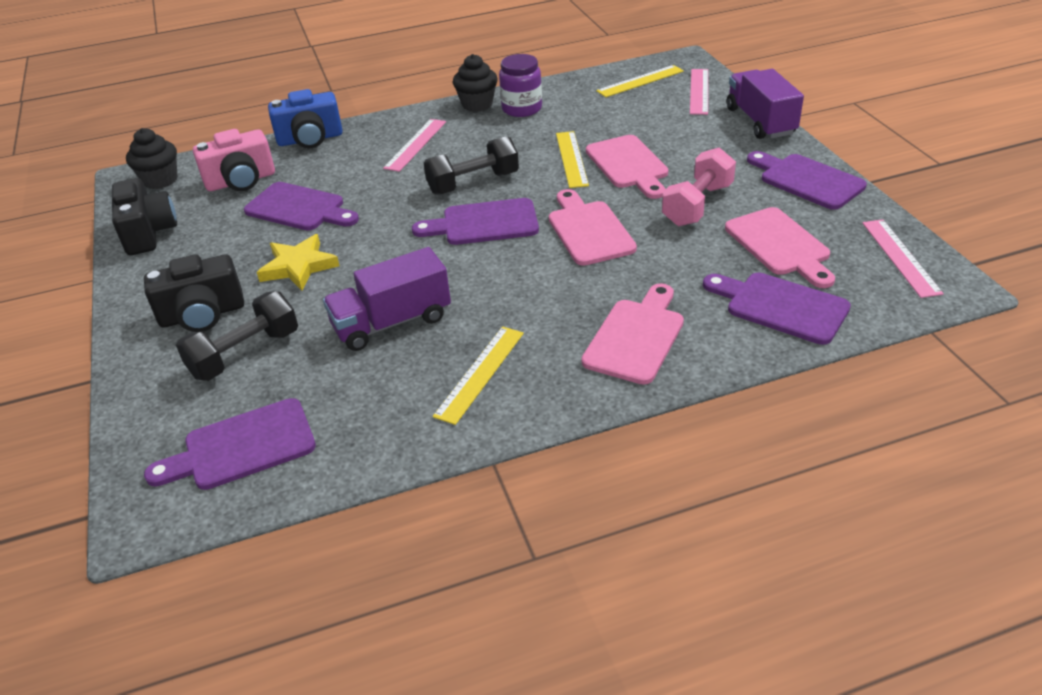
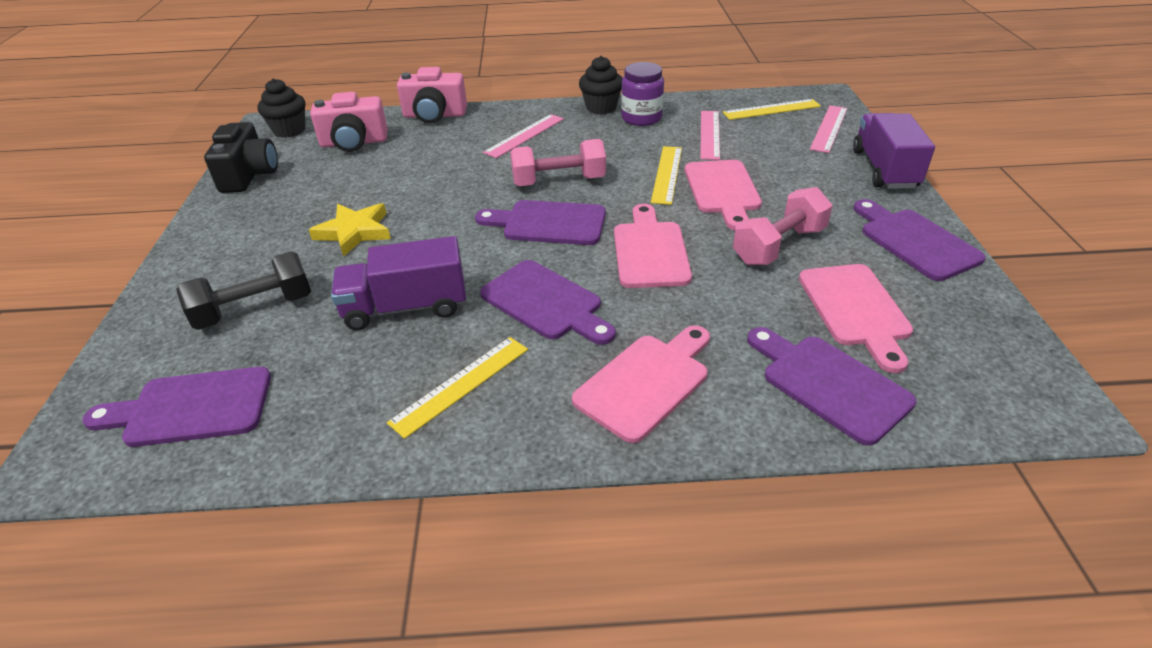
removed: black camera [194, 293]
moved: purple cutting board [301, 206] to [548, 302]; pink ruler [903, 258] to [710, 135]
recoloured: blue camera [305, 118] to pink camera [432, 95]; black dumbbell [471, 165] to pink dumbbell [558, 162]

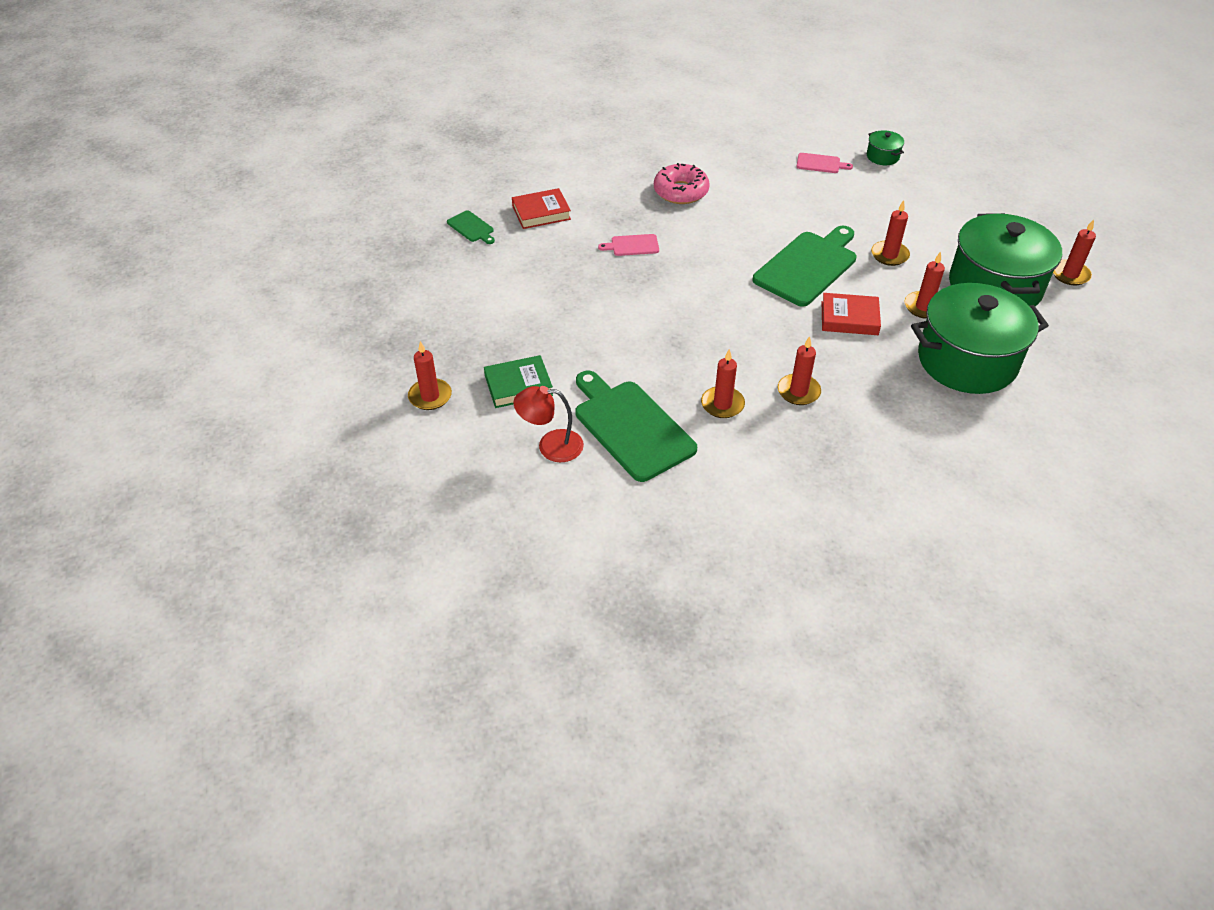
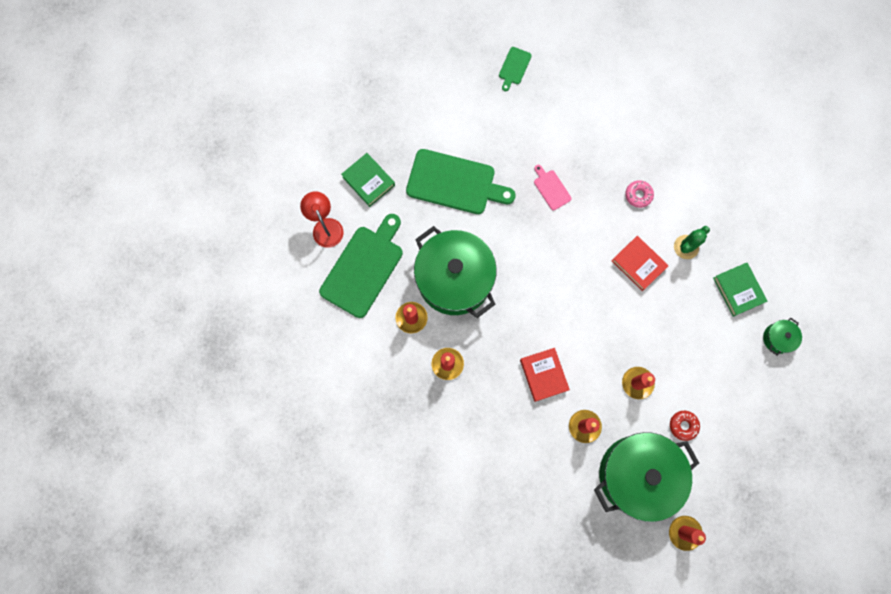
removed: red candle [430, 375]
added: green cactus [692, 242]; red donut [685, 426]
moved: red book [541, 208] to [640, 263]; green cutting board [804, 266] to [461, 181]; green pot [980, 338] to [455, 272]
replaced: pink cutting board [824, 163] to green book [740, 290]
resized: pink donut [682, 183] = [639, 194] x0.58

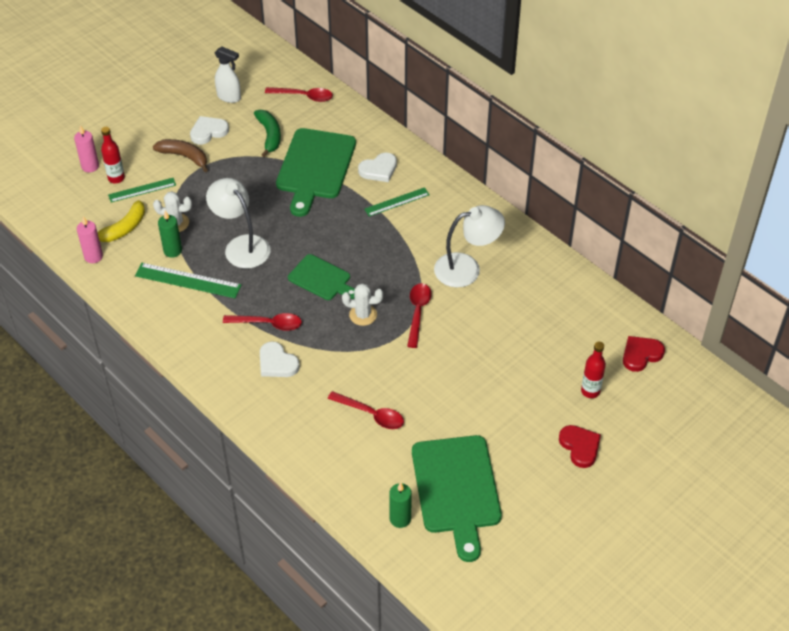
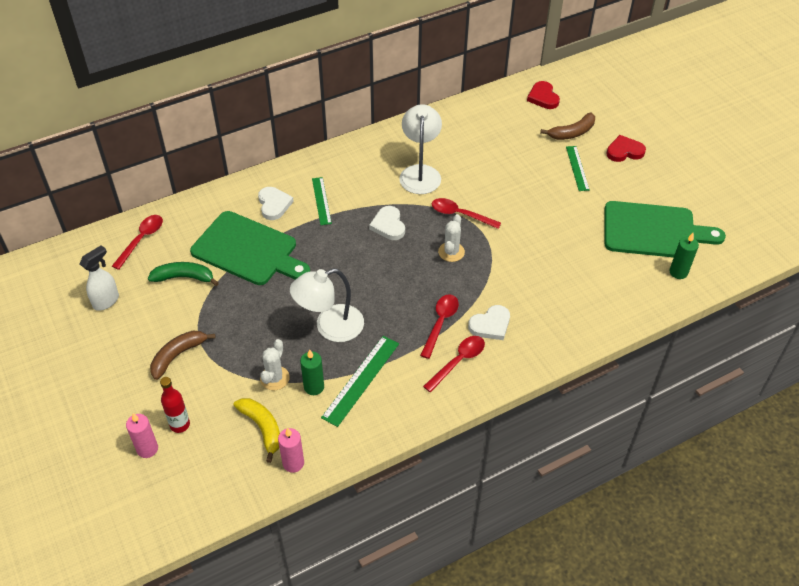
removed: green cutting board [321, 277]
moved: white heart [209, 130] to [387, 223]; green ruler [142, 190] to [578, 168]; red spoon [366, 410] to [454, 364]
replaced: red bottle [593, 370] to brown banana [567, 126]

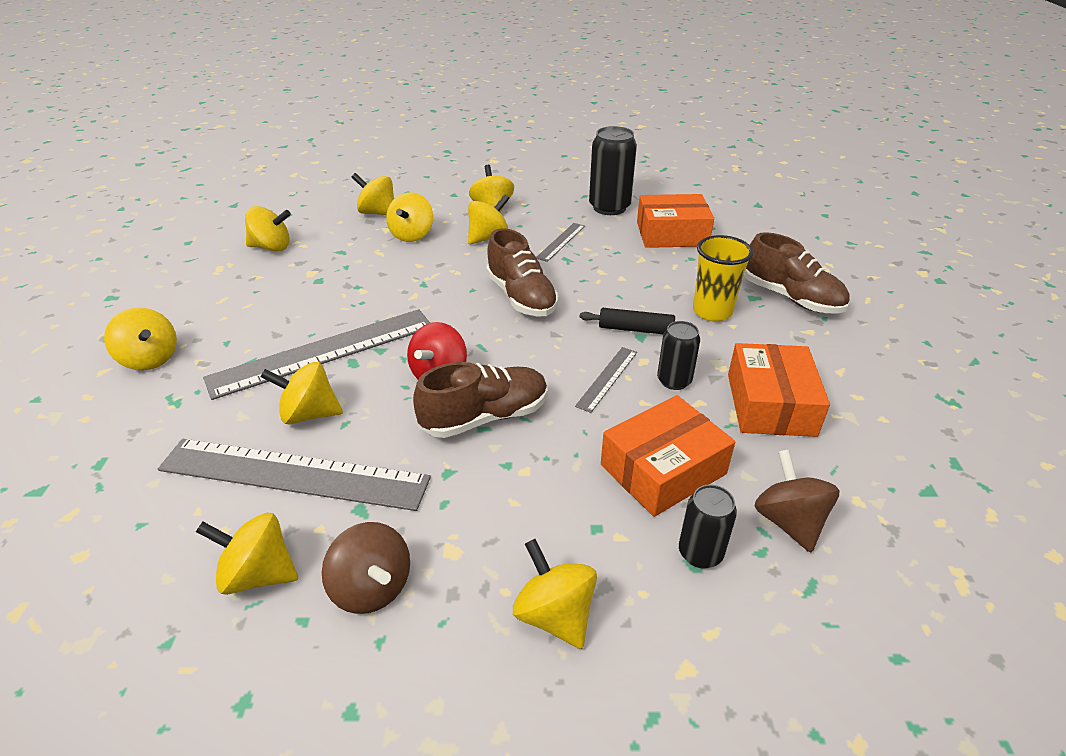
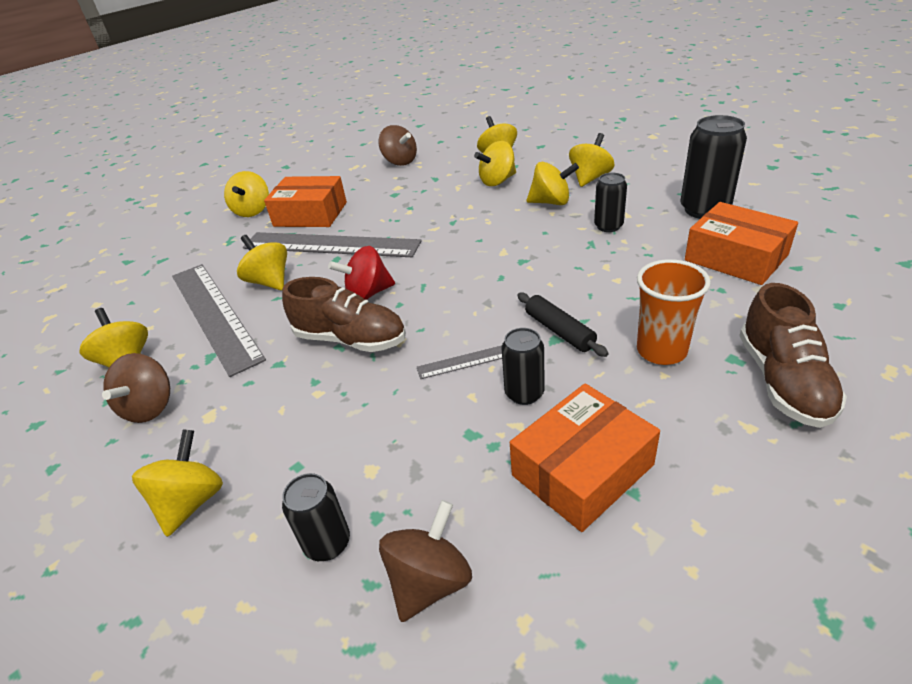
removed: brown shoe [522, 272]
moved: orange box [668, 456] to [305, 201]
replaced: grey ruler [560, 242] to black can [610, 202]
recoloured: yellow spinning top [268, 229] to brown spinning top [398, 145]; yellow cup [723, 278] to orange cup [674, 312]

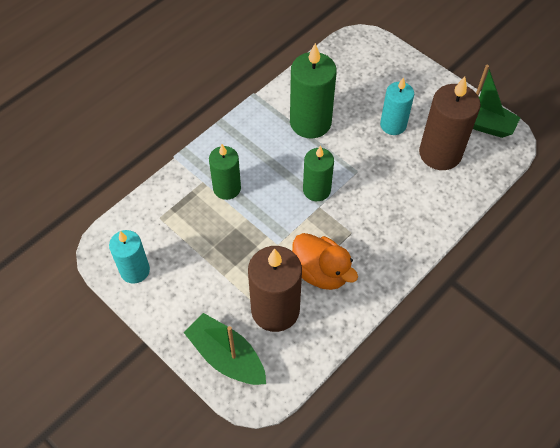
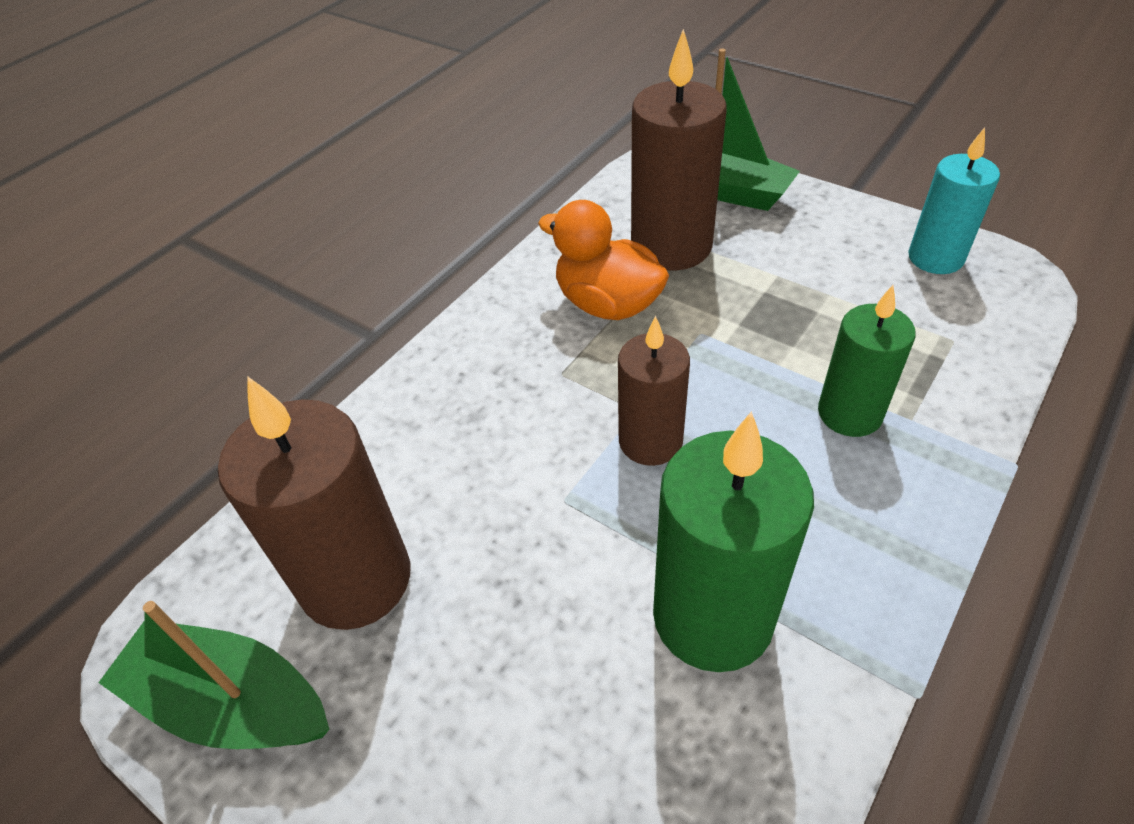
removed: turquoise candle [397, 106]
recoloured: green candle [318, 173] to brown candle [654, 391]

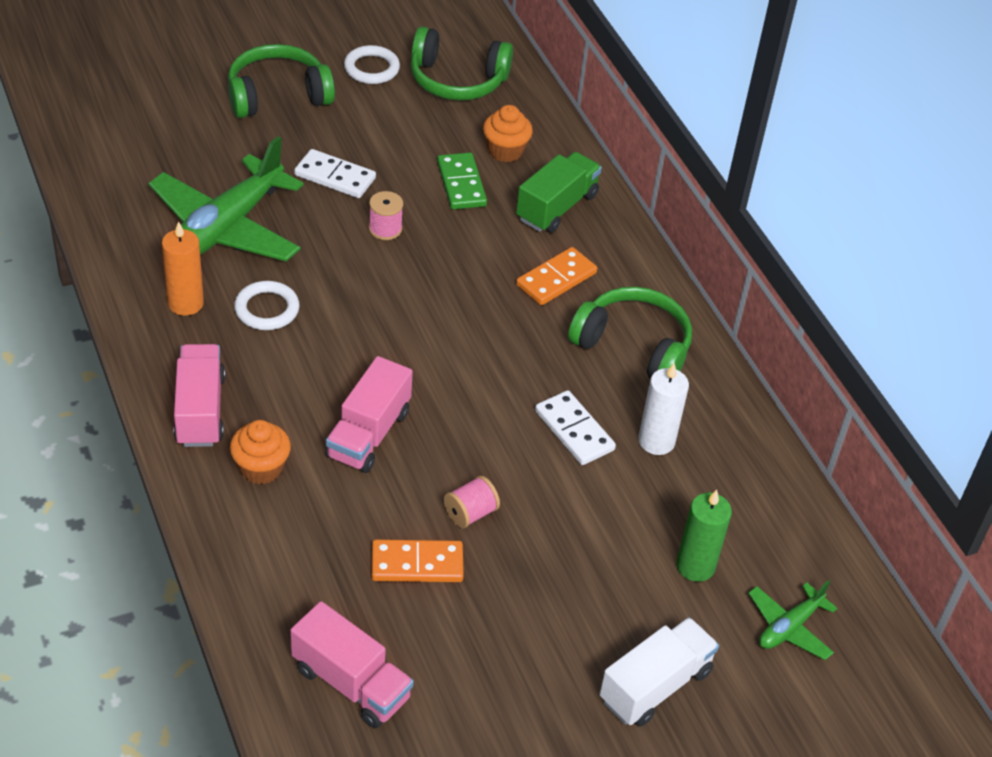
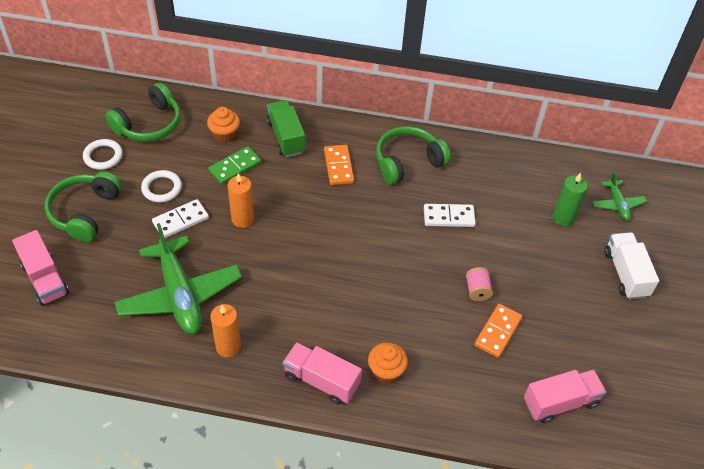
removed: white candle [663, 409]
moved: white ring [267, 305] to [161, 186]; pink truck [369, 414] to [40, 268]
replaced: pink spool [386, 215] to orange candle [241, 200]
turned: green domino [462, 181] = [234, 165] 60 degrees counterclockwise

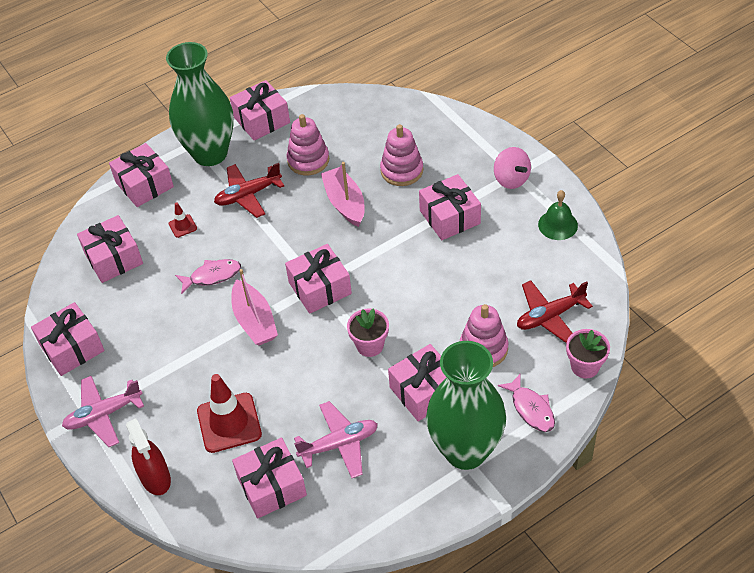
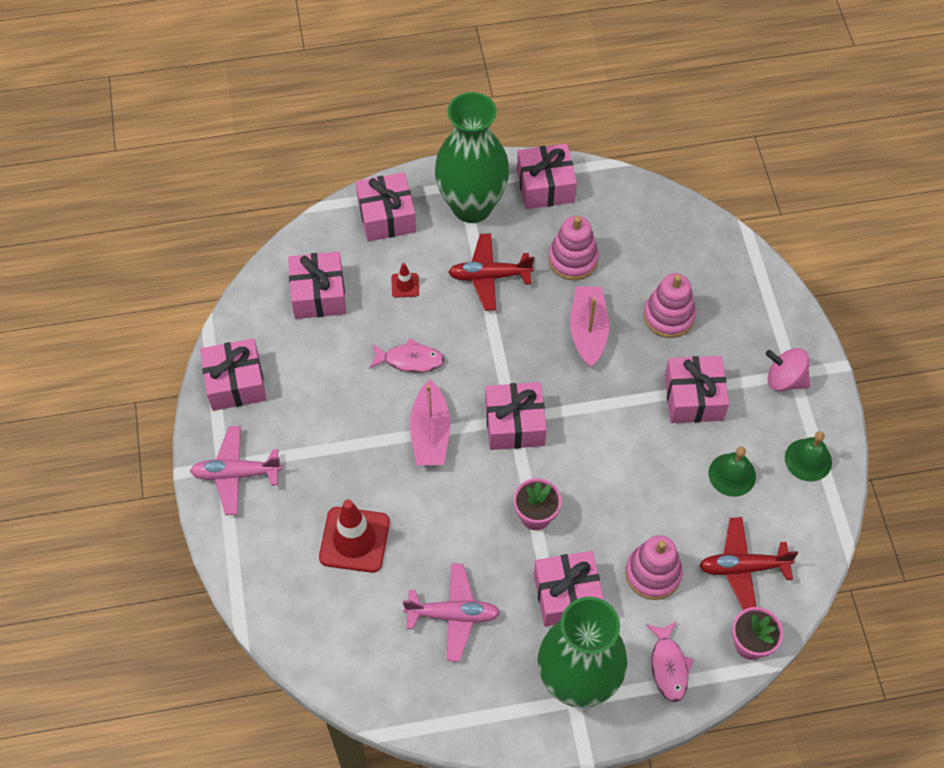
removed: red spray bottle [148, 456]; pink gift [269, 478]
added: green bell [732, 472]
turned: pink spinning top [512, 168] = [788, 369] 120 degrees clockwise

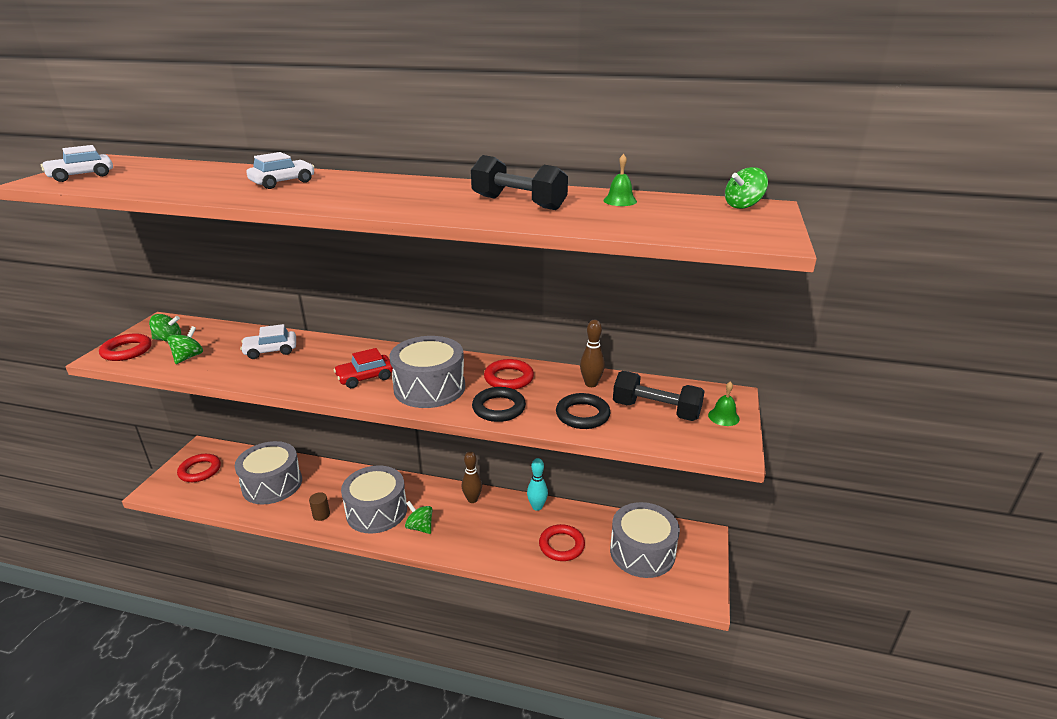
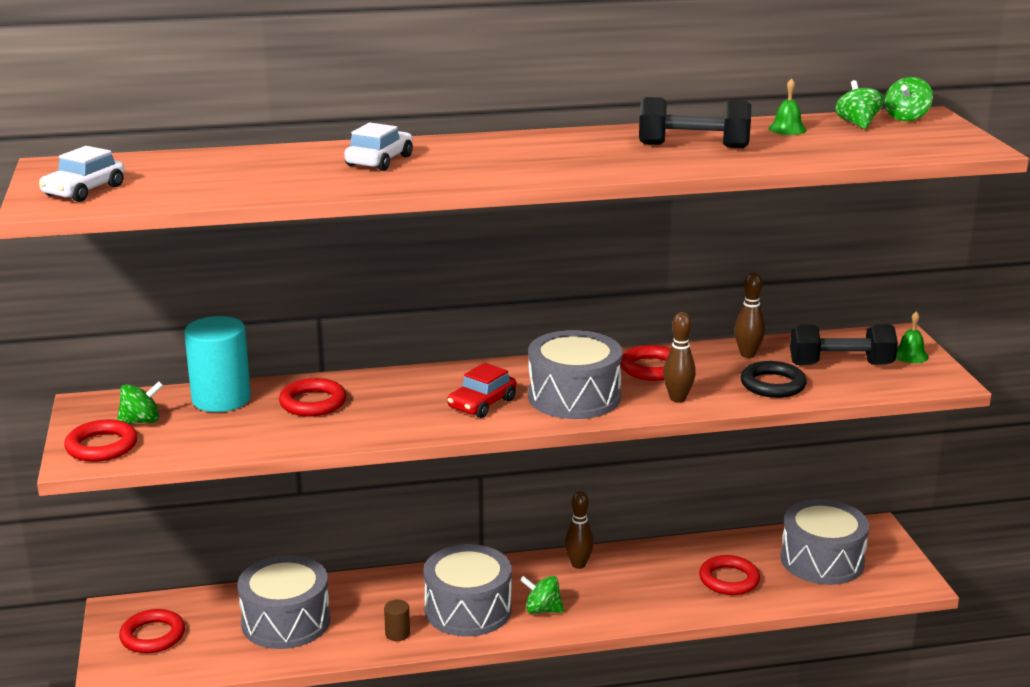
removed: turquoise bowling pin [537, 484]
added: turquoise cylinder [217, 364]
moved: green spinning top [185, 345] to [859, 104]
replaced: white car [268, 341] to red ring [313, 397]; black ring [499, 404] to brown bowling pin [679, 357]

